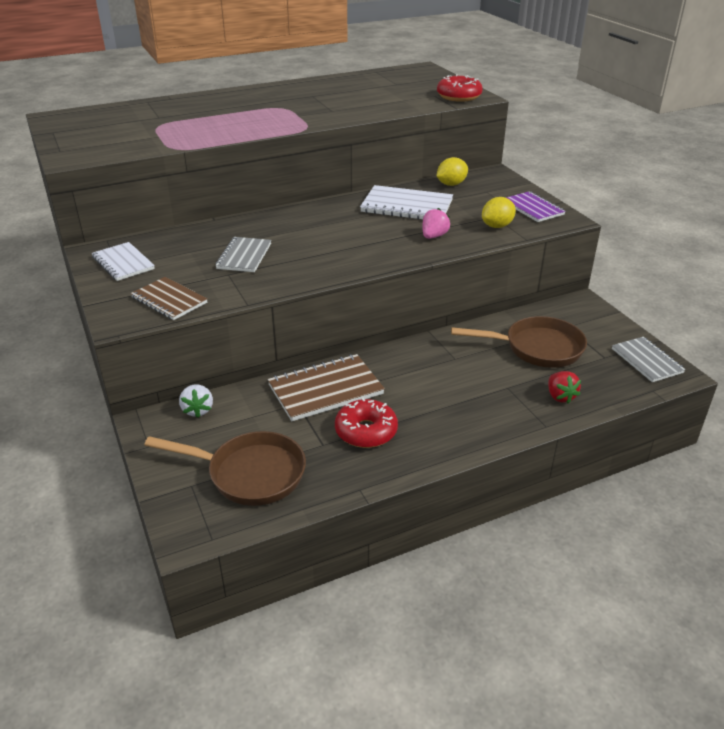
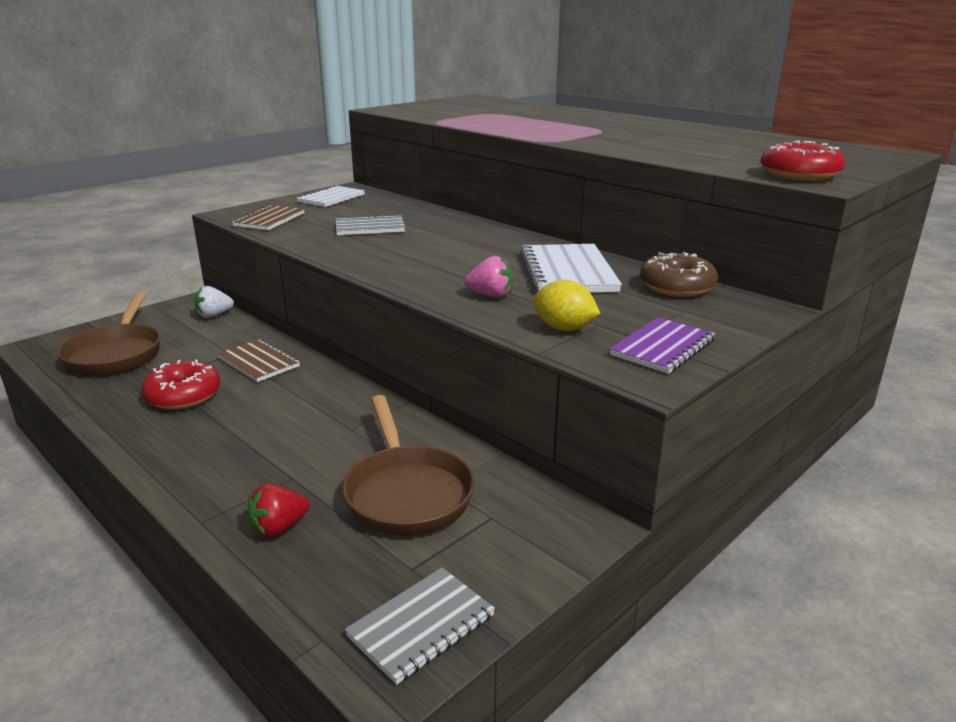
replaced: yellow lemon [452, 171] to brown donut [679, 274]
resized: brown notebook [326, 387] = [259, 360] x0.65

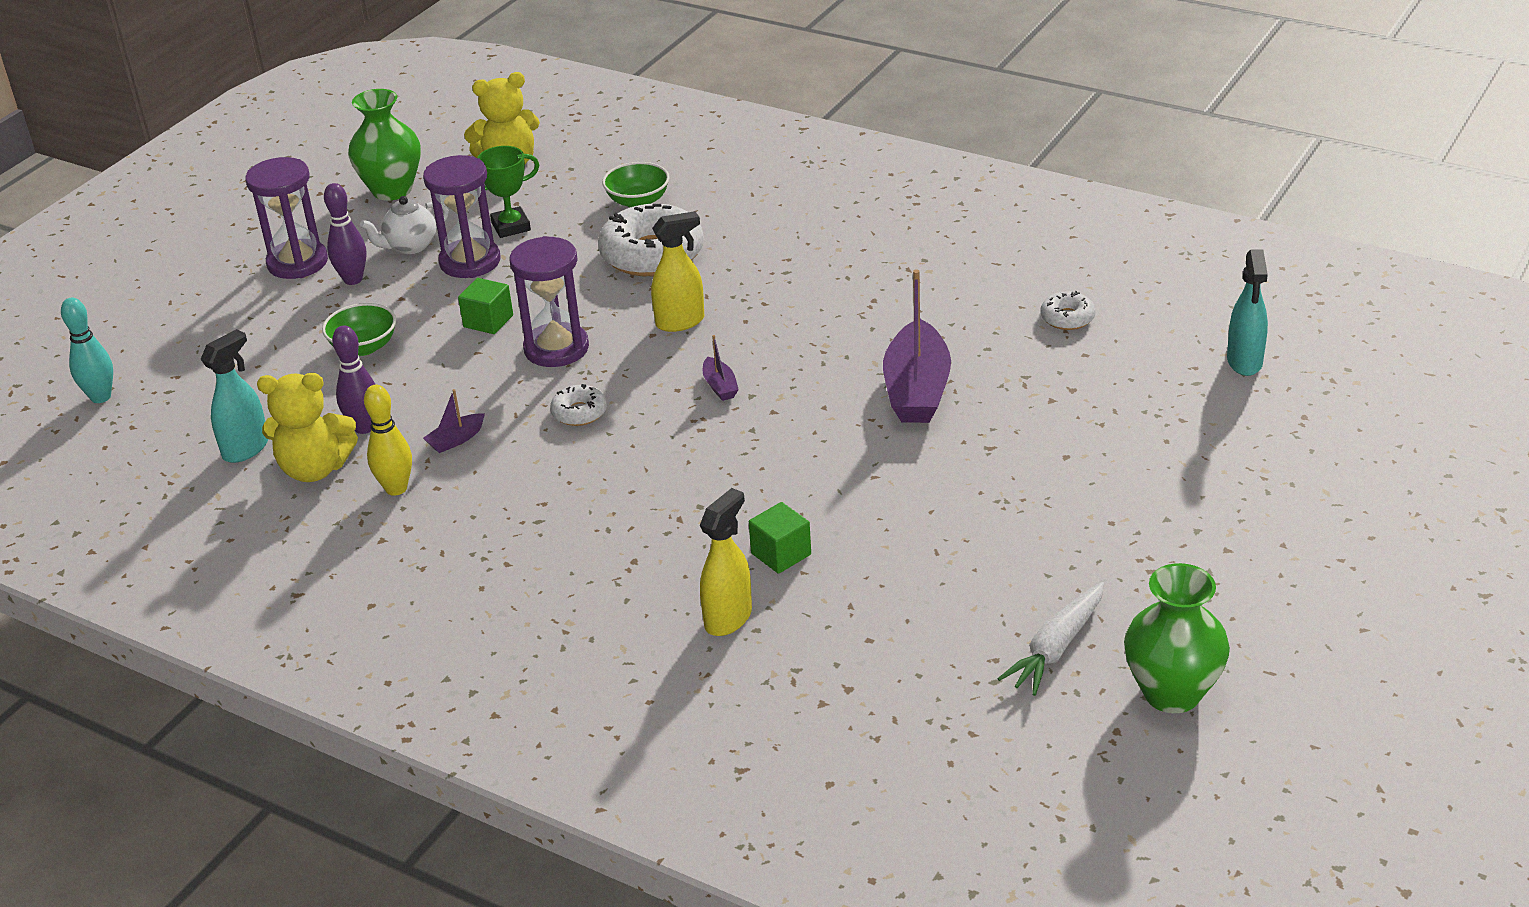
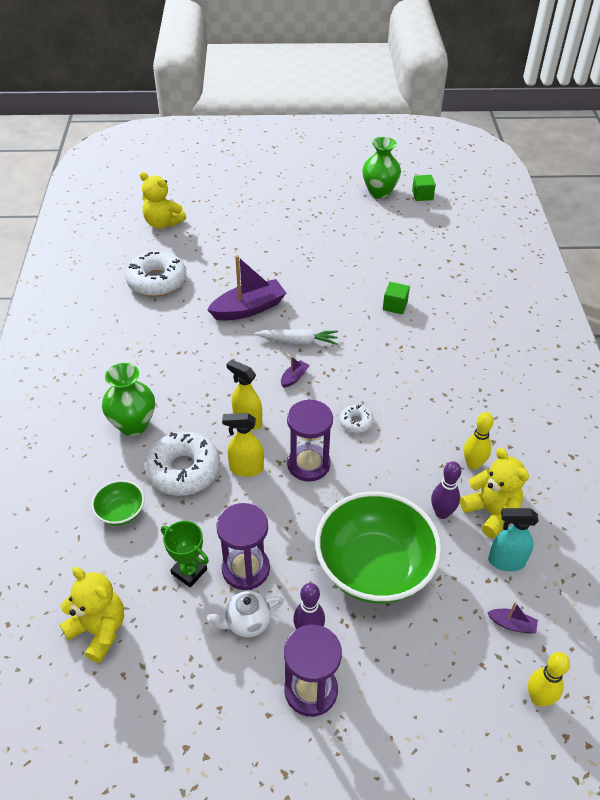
moved: green vase [384, 145] to [128, 399]; green cube [485, 306] to [424, 188]; purple boat [454, 421] to [512, 618]; yellow spray bottle [726, 562] to [243, 445]; white carrot [1050, 639] to [296, 337]
replaced: turquoise spray bottle [1247, 312] to yellow teddy bear [163, 200]
recoloured: turquoise bowling pin [87, 350] to yellow bowling pin [549, 679]
turned: white teapot [404, 225] = [245, 614] 135 degrees clockwise
resized: white donut [1068, 310] = [155, 274] x2.06; green bowl [359, 329] = [378, 547] x2.23

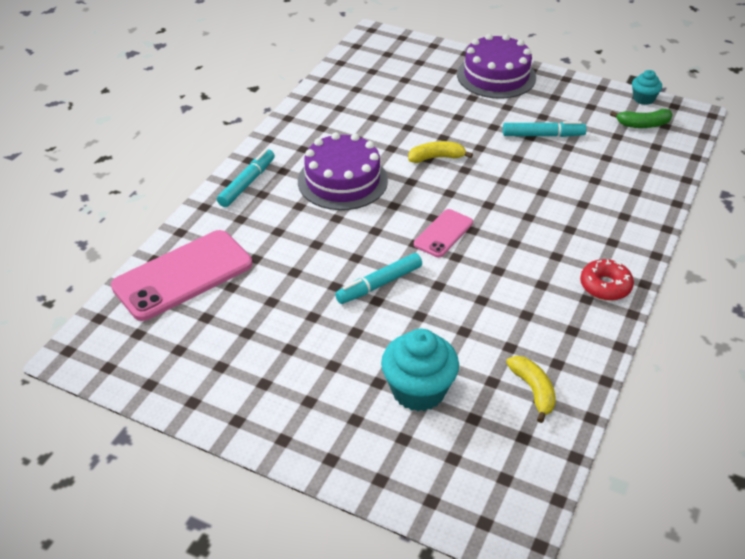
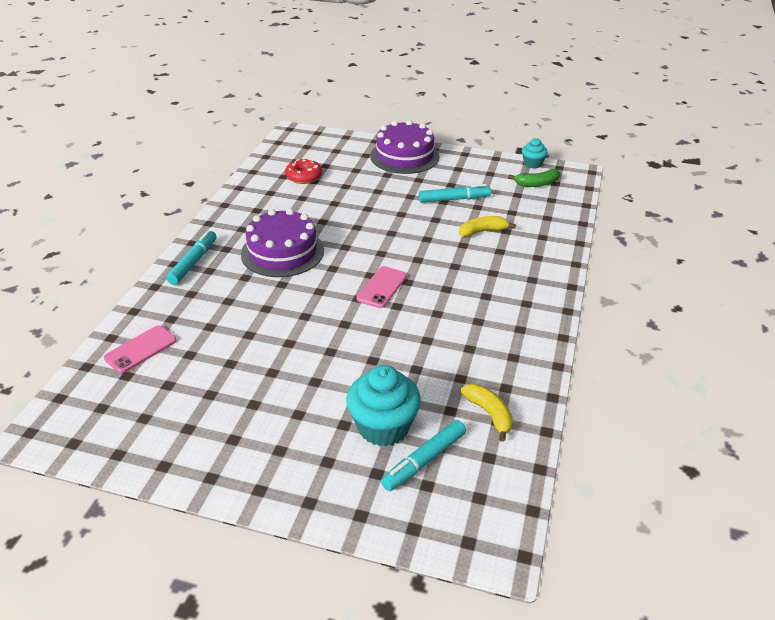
moved: yellow banana [440, 152] to [487, 227]; turquoise marker [378, 278] to [423, 455]; red donut [607, 280] to [303, 171]
resized: pink phone [181, 275] = [140, 349] x0.53

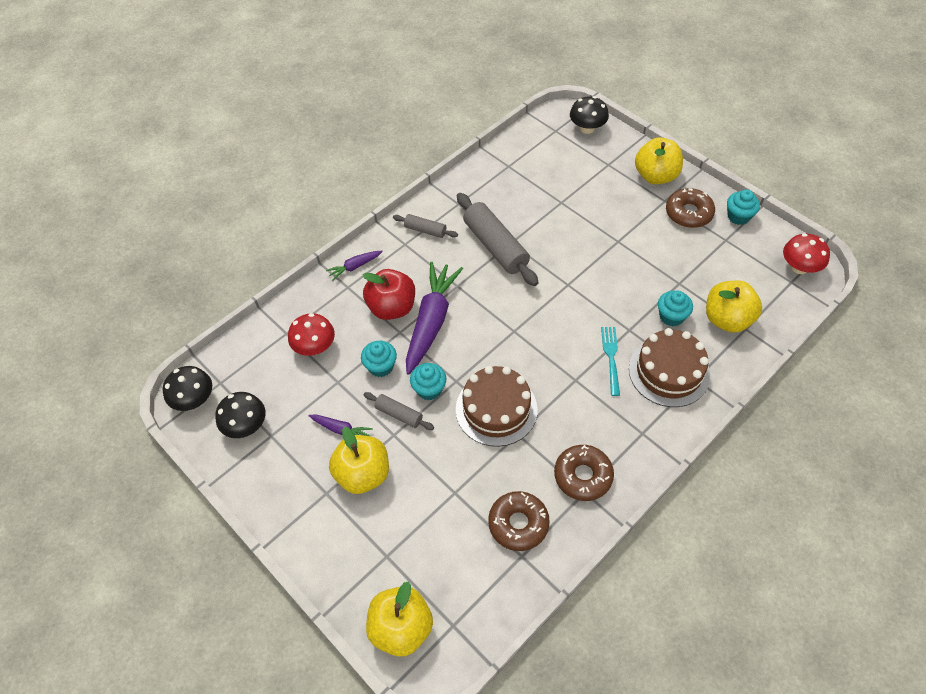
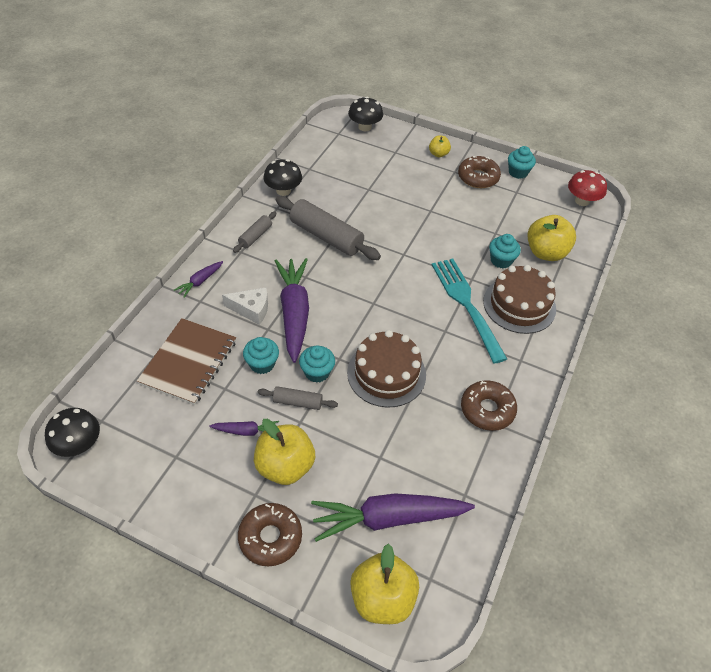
added: purple carrot [393, 517]
moved: black mushroom [240, 415] to [282, 177]; brown donut [519, 521] to [270, 535]
replaced: red apple [389, 294] to white cheese [245, 306]; red mushroom [311, 334] to brown notebook [186, 361]
turned: grey rolling pin [425, 226] = [254, 232] 60 degrees counterclockwise
resized: yellow apple [659, 160] = [440, 146] x0.52; turquoise fork [610, 361] = [469, 311] x1.84

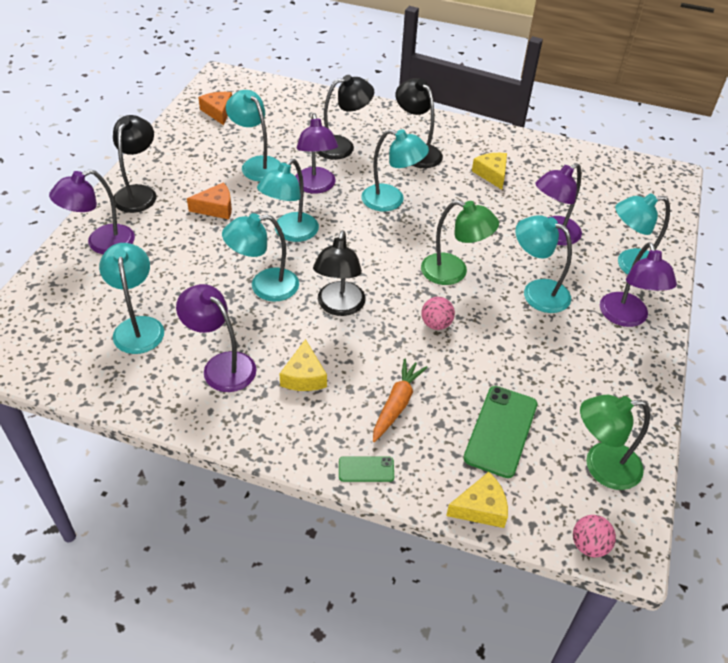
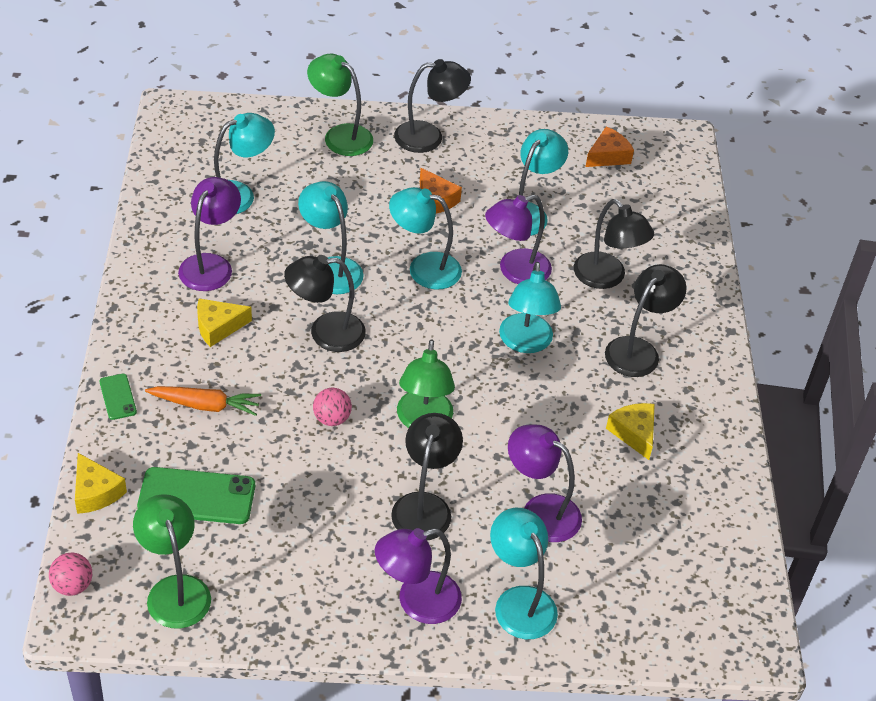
recoloured: purple lamp [92, 211] to green lamp [340, 105]; turquoise lamp [543, 264] to black lamp [427, 476]
turned: yellow cheese [489, 171] = [630, 431] 75 degrees counterclockwise

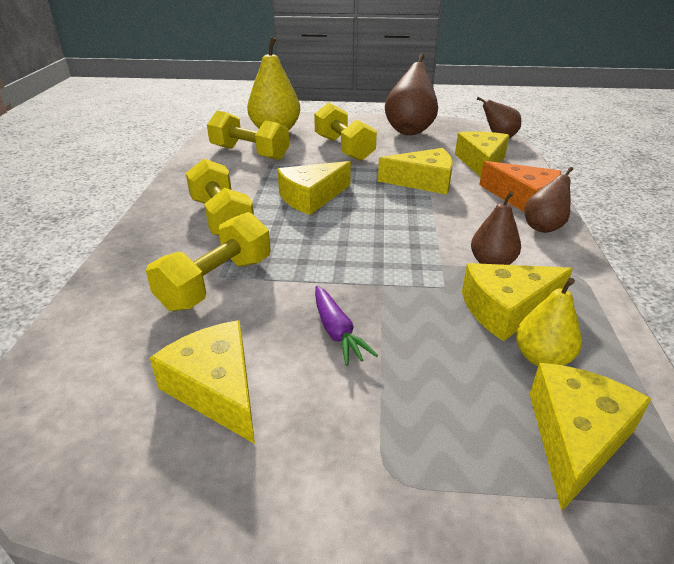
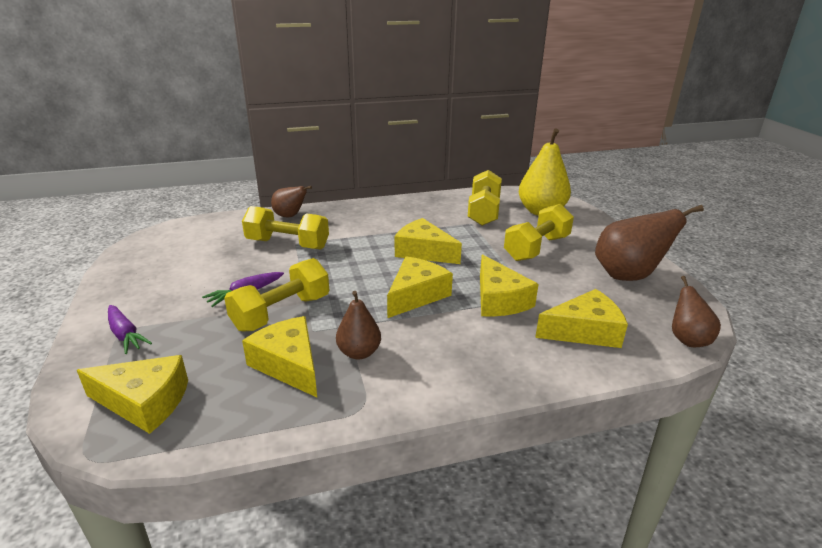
removed: orange cheese [520, 186]; yellow pear [549, 322]
added: purple carrot [130, 329]
moved: yellow dumbbell [220, 197] to [276, 295]; brown pear [548, 200] to [291, 201]; yellow cheese [202, 382] to [420, 287]

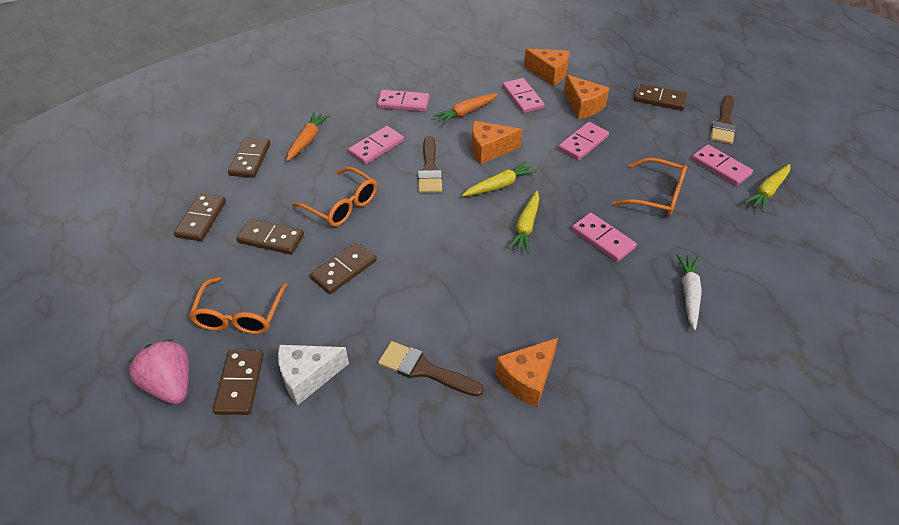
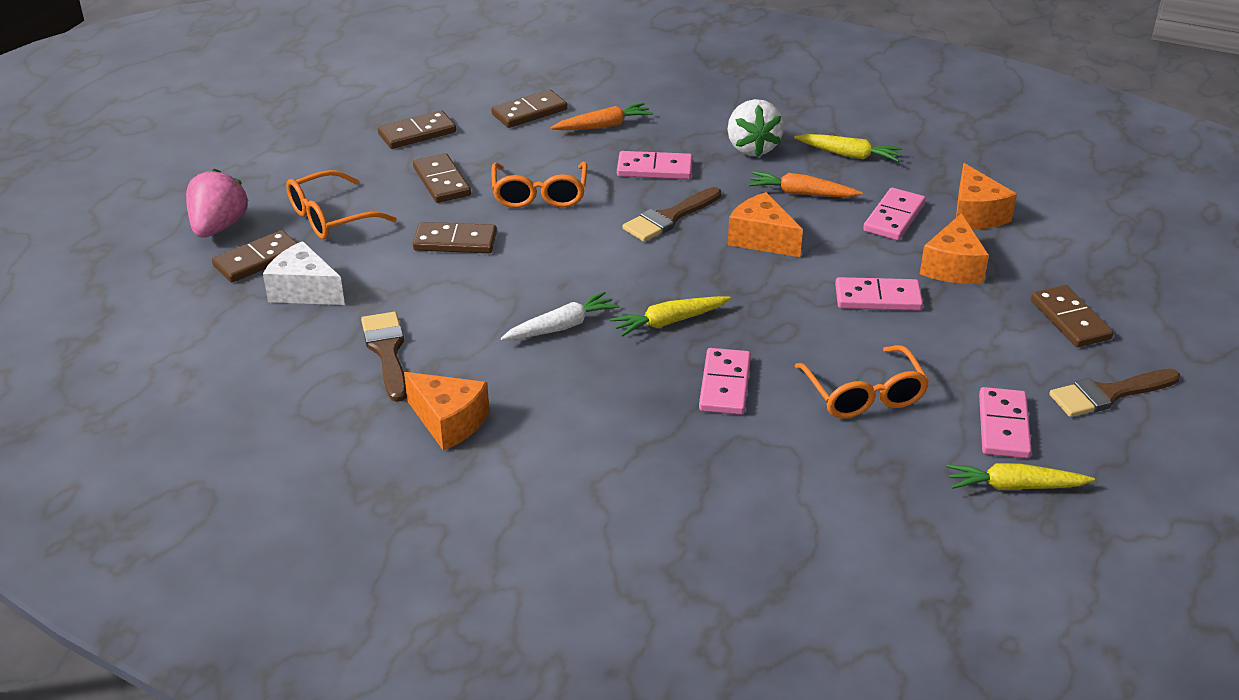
moved: yellow carrot [499, 178] to [848, 148]; white carrot [689, 292] to [560, 315]
replaced: pink domino [403, 101] to white strawberry [755, 128]
turned: orange cheese [527, 372] = [446, 411] 150 degrees counterclockwise

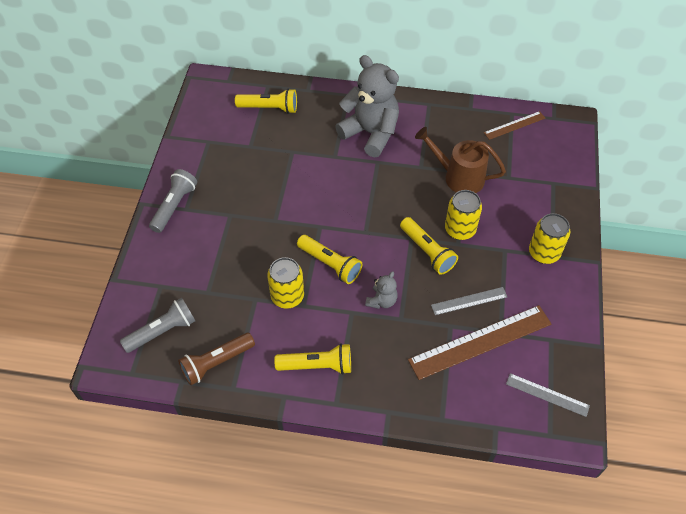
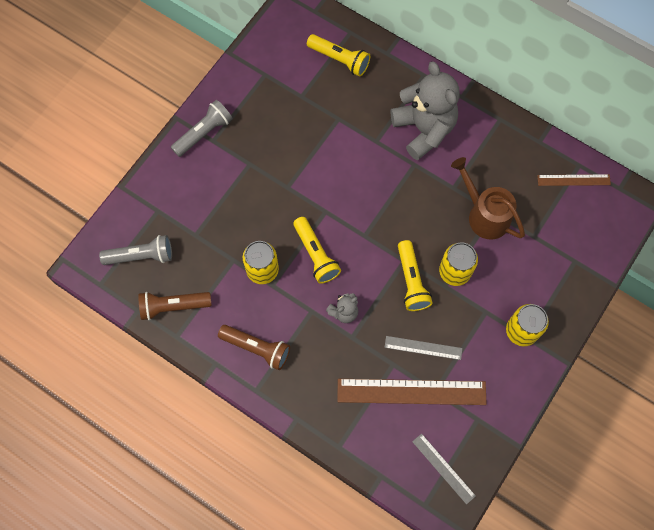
recoloured: yellow flashlight [312, 359] to brown flashlight [254, 347]

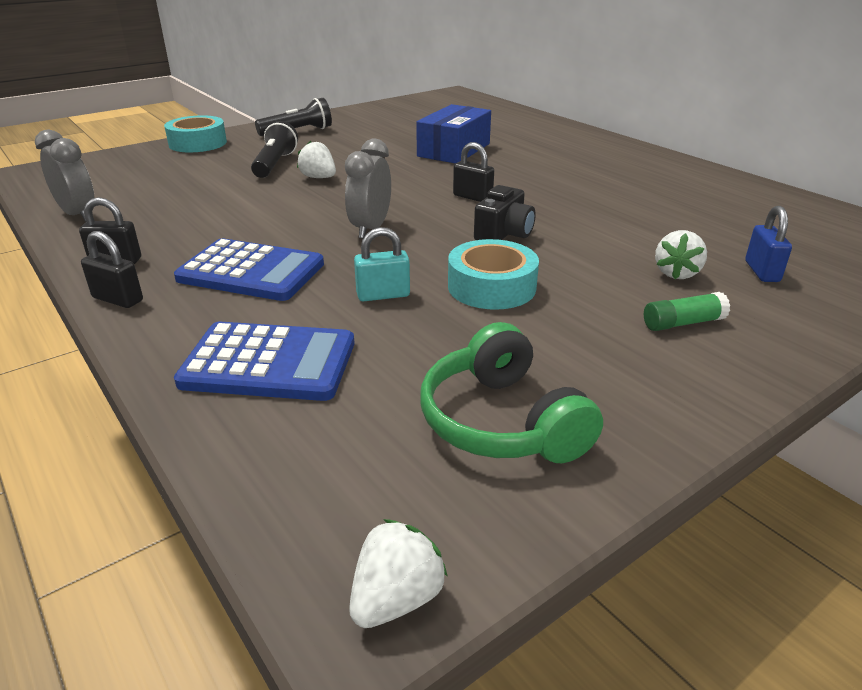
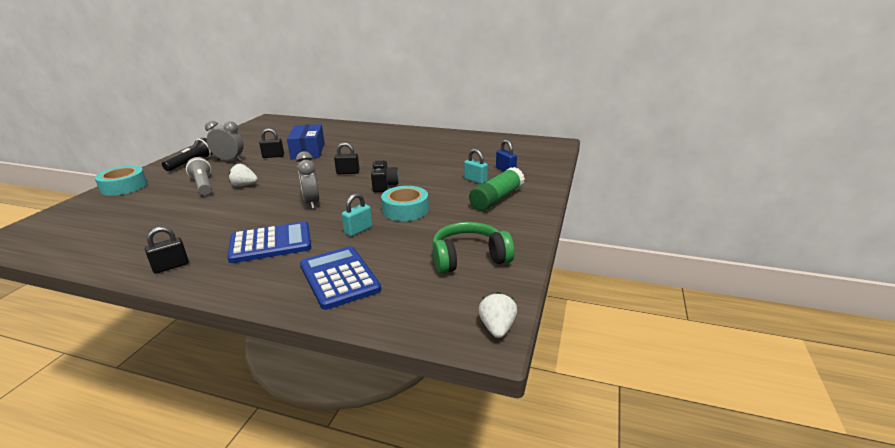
moved: grey clock [65, 175] to [224, 141]; black padlock [112, 269] to [271, 143]
replaced: white strawberry [681, 254] to turquoise padlock [476, 166]
recoloured: black flashlight [274, 149] to grey flashlight [199, 176]
turned: blue calculator [264, 361] = [340, 278] 90 degrees counterclockwise; green headphones [511, 392] = [473, 248] 135 degrees clockwise
resized: green glue stick [687, 311] = [497, 189] x1.81

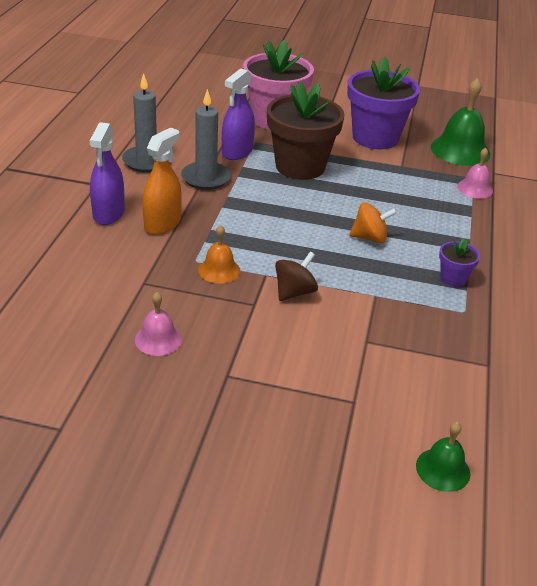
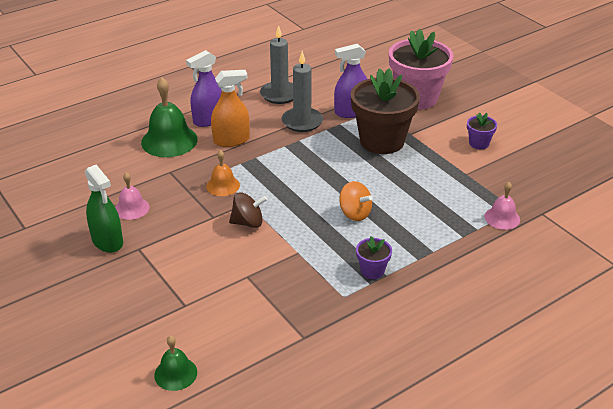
added: green spray bottle [104, 209]
moved: green bell [460, 122] to [169, 117]
resized: purple flower pot [383, 103] = [482, 130] x0.44

